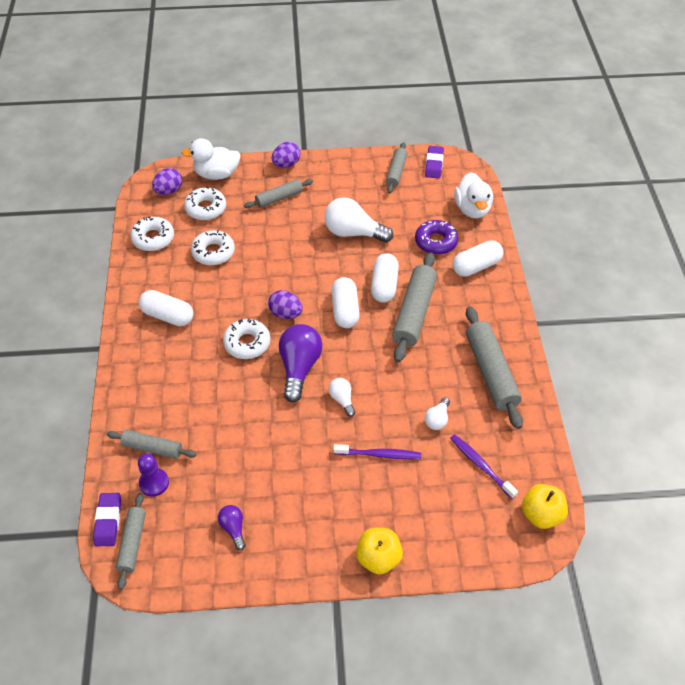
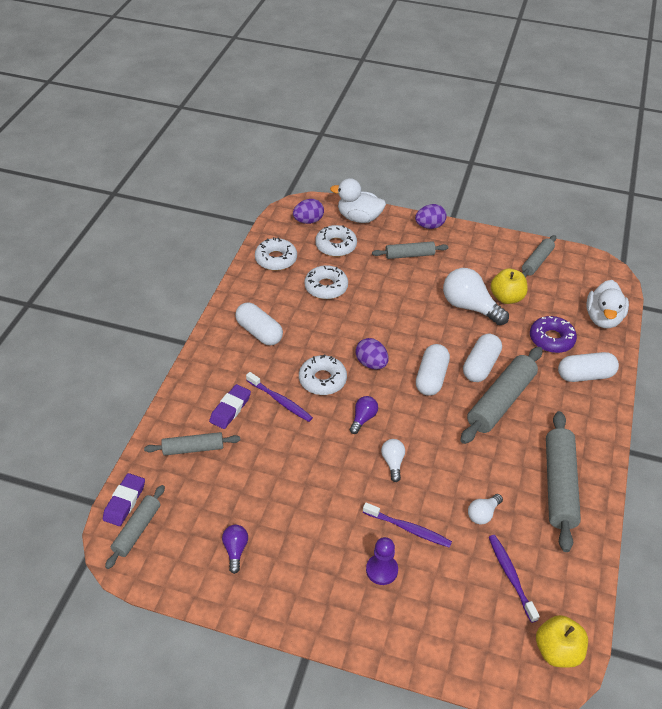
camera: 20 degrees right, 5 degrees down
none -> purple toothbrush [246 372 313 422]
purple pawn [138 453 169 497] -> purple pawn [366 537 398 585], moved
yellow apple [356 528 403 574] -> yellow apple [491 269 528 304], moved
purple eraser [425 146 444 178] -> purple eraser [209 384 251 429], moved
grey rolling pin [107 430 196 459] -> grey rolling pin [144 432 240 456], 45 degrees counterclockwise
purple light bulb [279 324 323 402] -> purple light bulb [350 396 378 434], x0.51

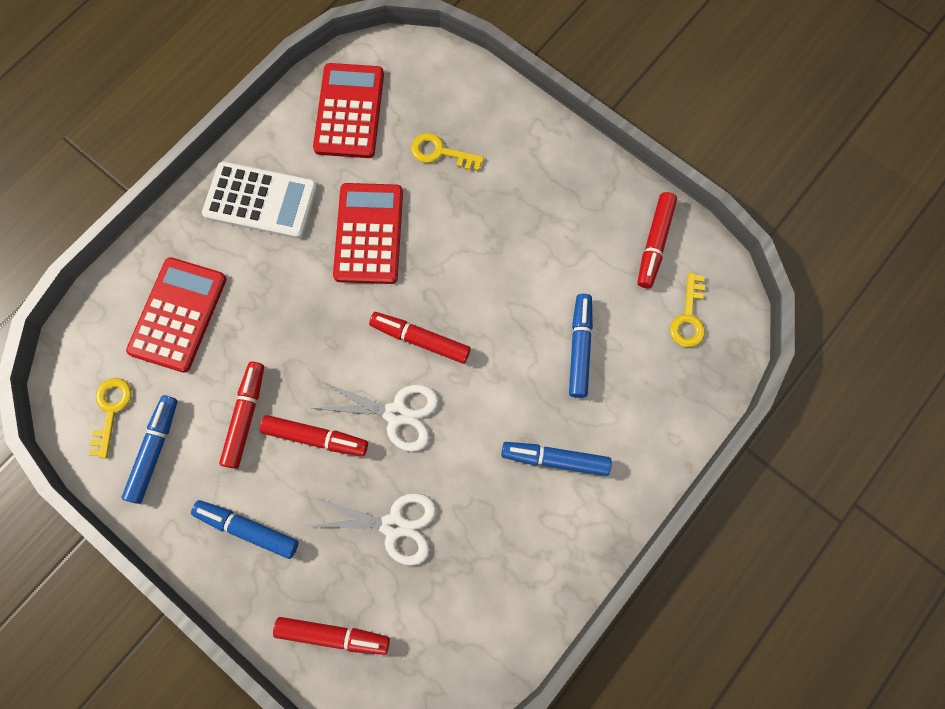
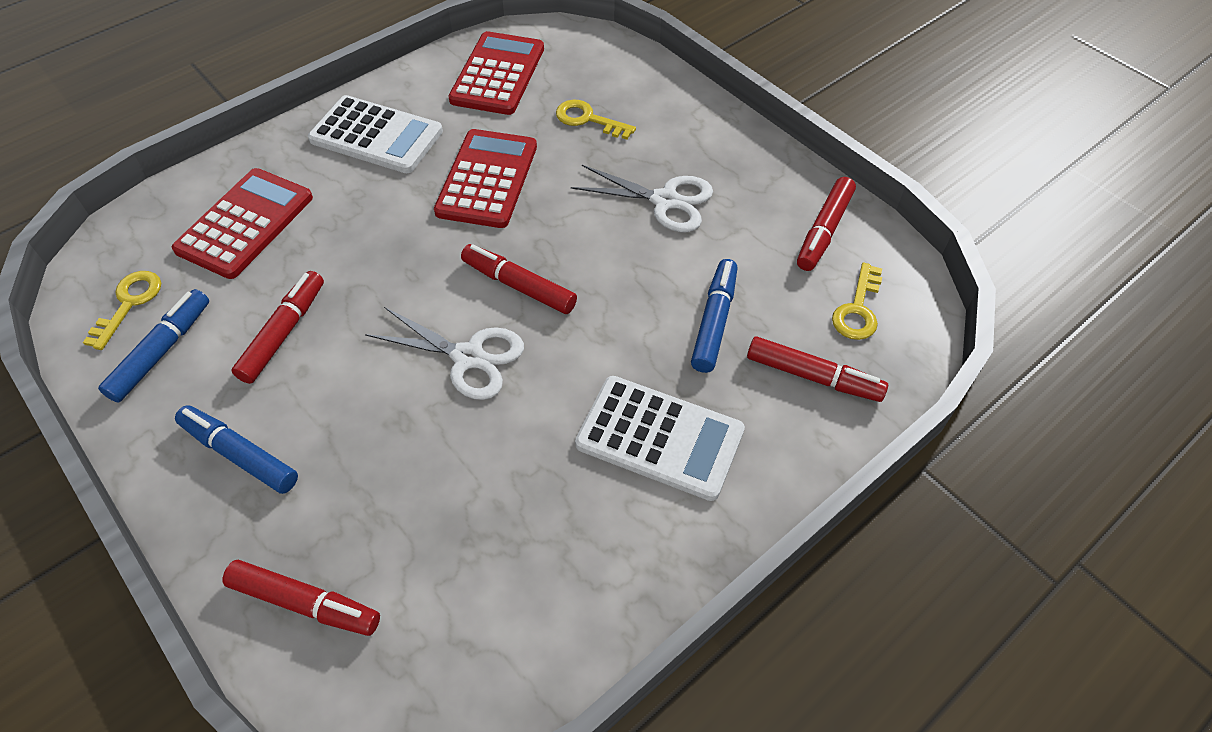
camera: 10 degrees right, 20 degrees down
red marker [260 415 368 456] -> red marker [747 336 888 402], moved
white scissors [307 493 436 566] -> white scissors [571 165 713 232], moved
blue marker [501 442 612 476] -> white calculator [575 376 745 501]

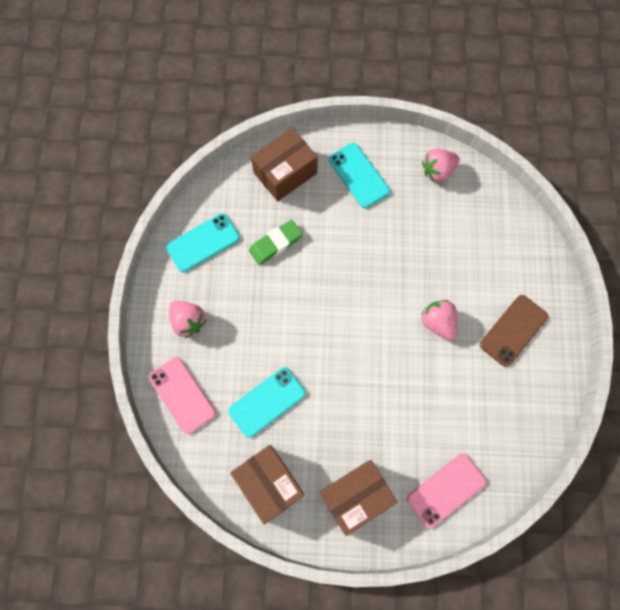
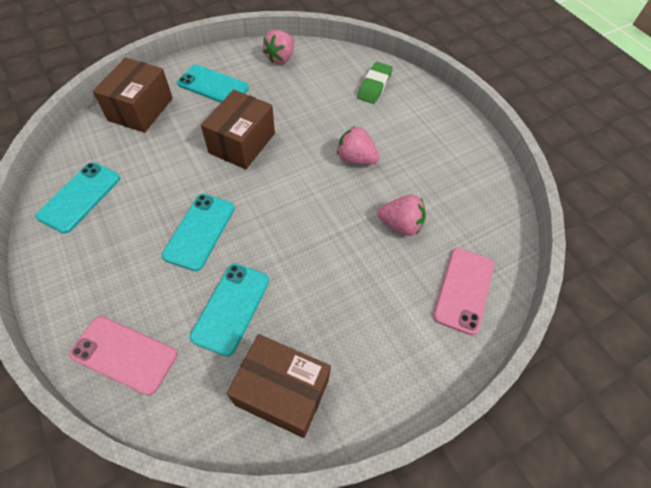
camera: 35 degrees left, 15 degrees down
brown phone [480 295 548 367] -> none
none -> turquoise phone [162 194 235 271]
pink strawberry [169 301 206 338] -> pink strawberry [377 195 426 236], moved
green eraser [249 220 302 265] -> green eraser [357 62 393 104], moved
brown box [320 460 397 536] -> brown box [201 90 275 169], moved

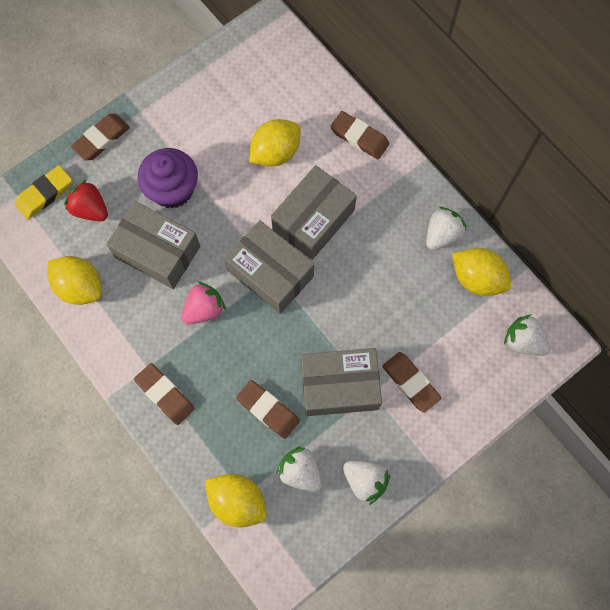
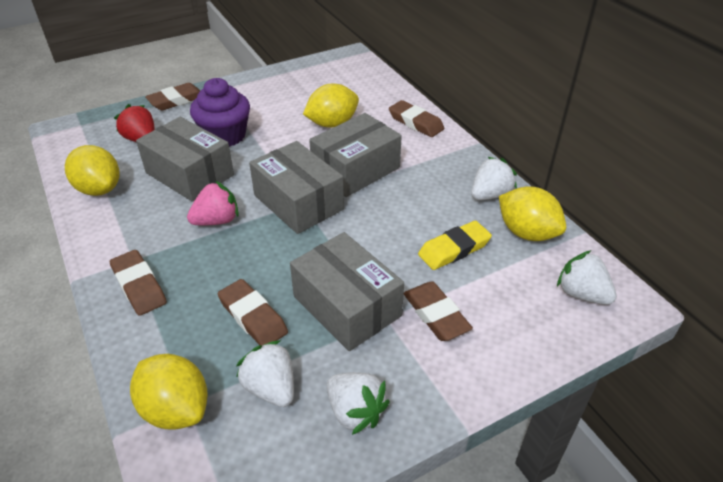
camera: 10 degrees right, 30 degrees down
yellow eraser [15 165 72 220] -> yellow eraser [418 220 492 270], moved
grey box [301 348 382 416] -> grey box [290 232 404 351], 45 degrees clockwise

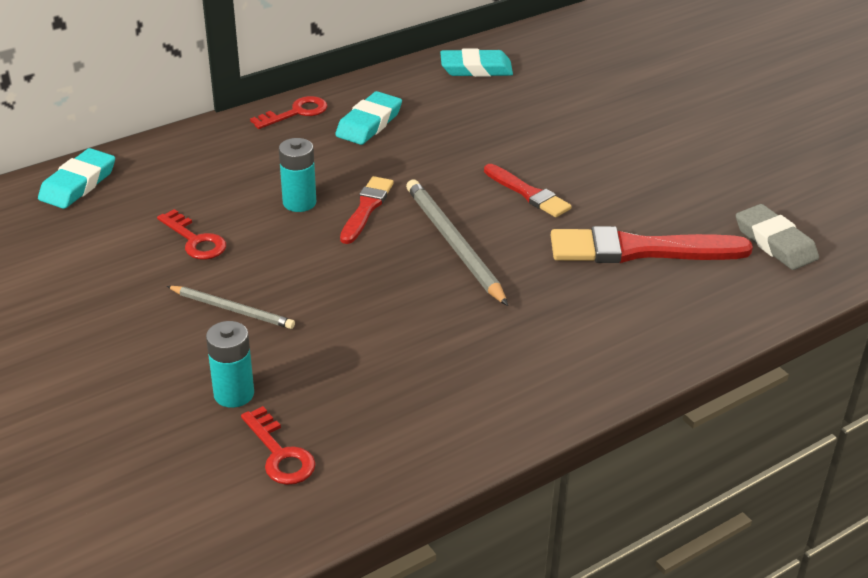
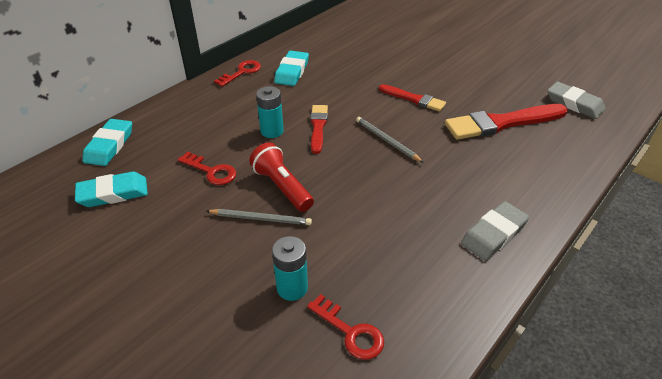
camera: 15 degrees left, 5 degrees up
none -> red flashlight [249 142 314 212]
none -> grey eraser [461 201 529 261]
turquoise eraser [440 48 513 77] -> turquoise eraser [75 171 148 207], moved
grey pencil [406 179 508 306] -> grey pencil [356 117 424 163], x0.62

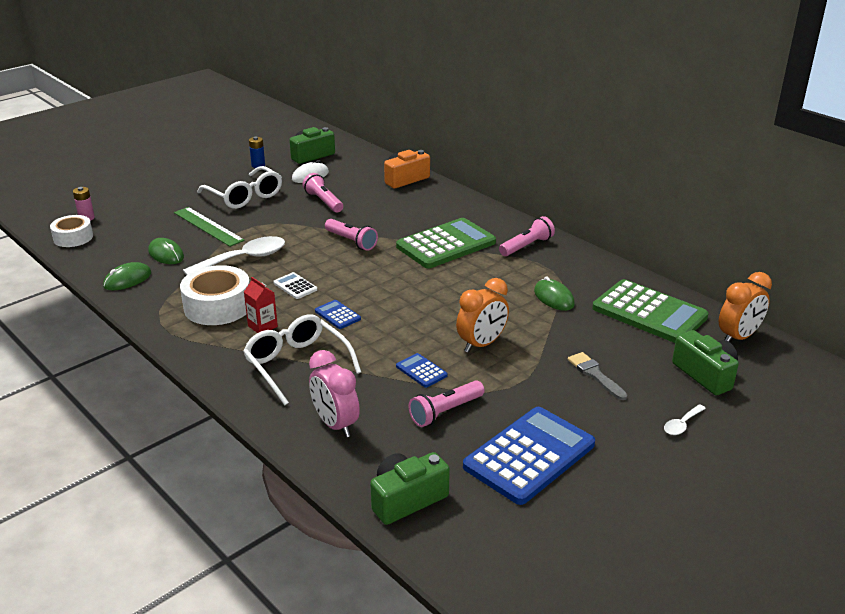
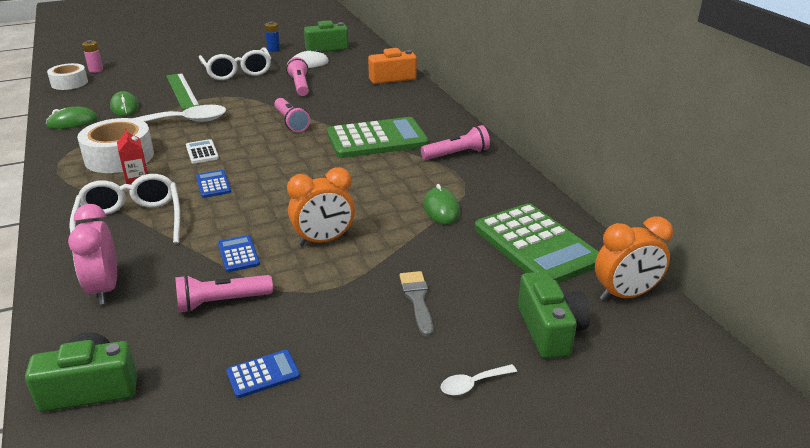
camera: 20 degrees right, 0 degrees up
blue calculator [463 407 595 505] -> blue calculator [226 350 300 398], x0.44

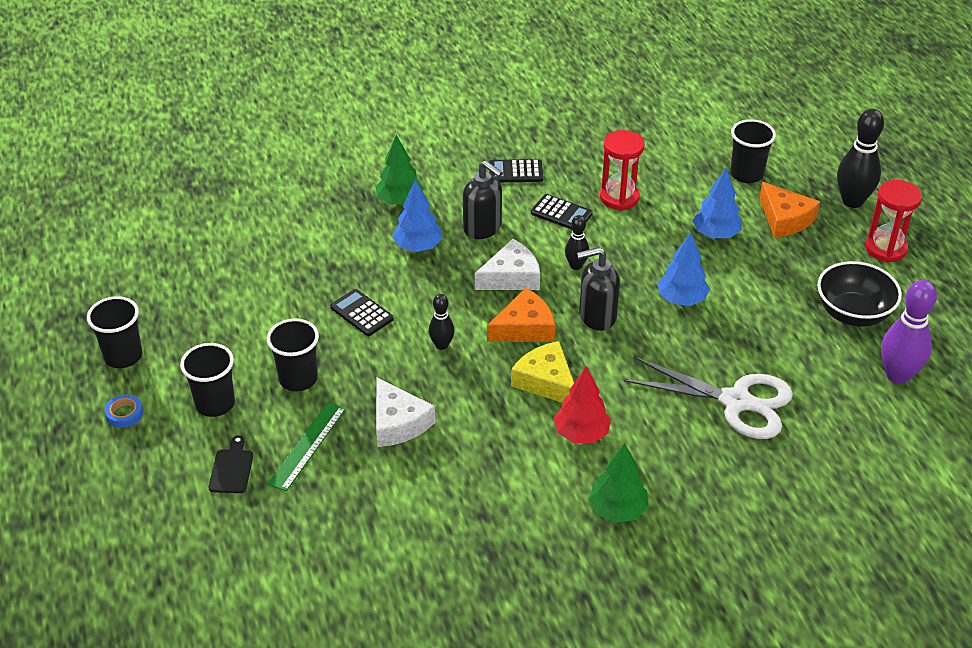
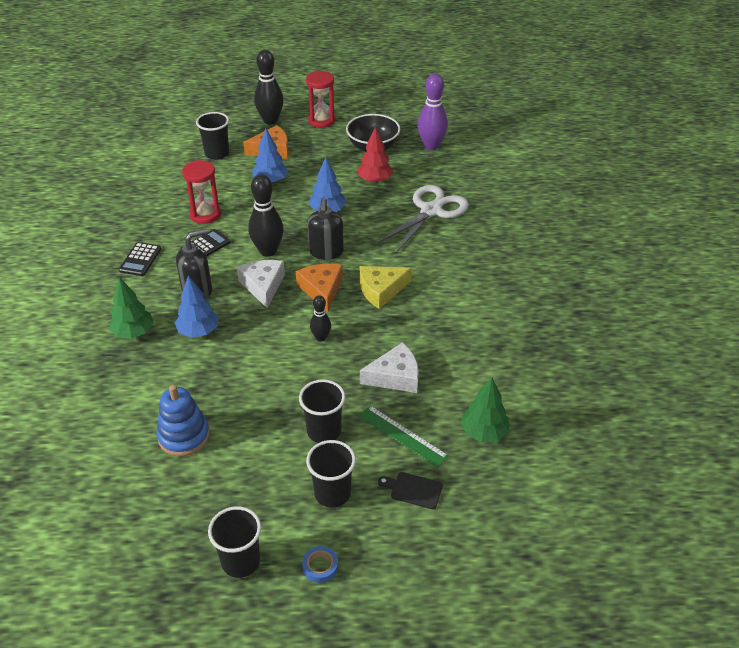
camera: 75 degrees left, 0 degrees up
black calculator [330 289 394 336] -> none
none -> blue stacking toy [156 385 210 457]
red tree [554 366 611 443] -> red tree [358 127 394 183], moved
green tree [588 443 649 523] -> green tree [460 377 509 442], moved
black bowling pin [565 215 589 270] -> black bowling pin [248 174 284 257], x1.80

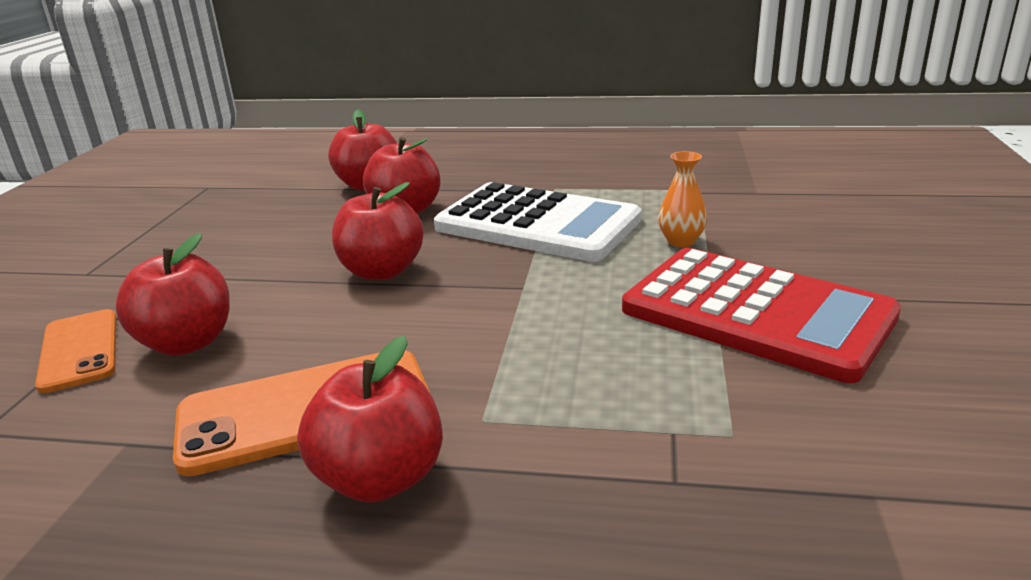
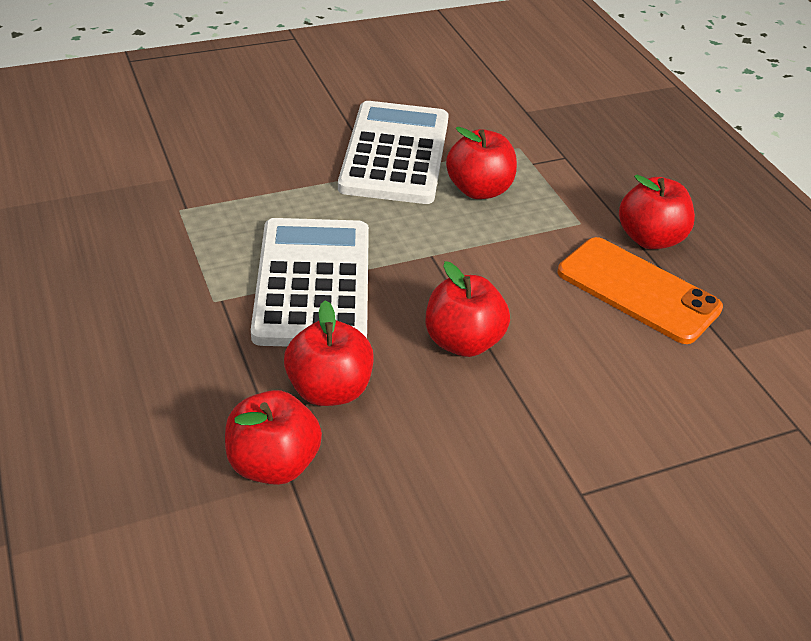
camera: 125 degrees left, 15 degrees up
orange phone [35 309 116 393] -> none
orange vase [658 151 707 247] -> none
red apple [116 233 230 356] -> red apple [446 127 517 199], moved
red calculator [622 248 901 383] -> white calculator [338 101 449 204]

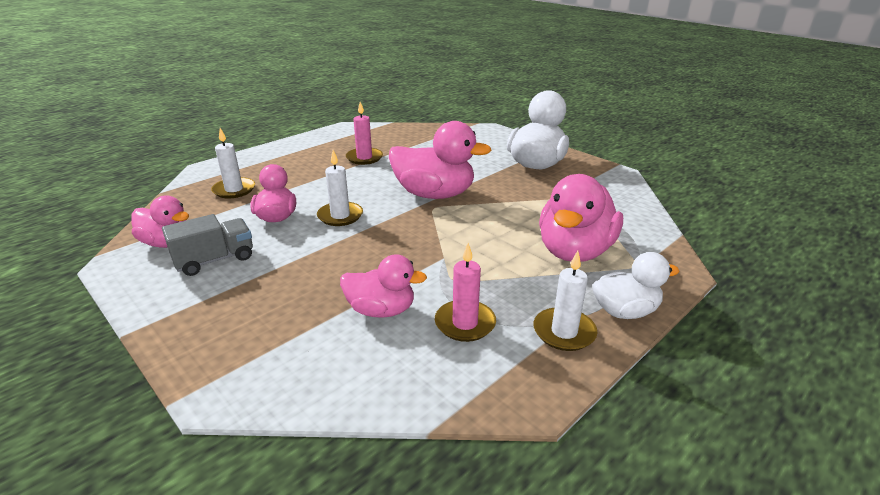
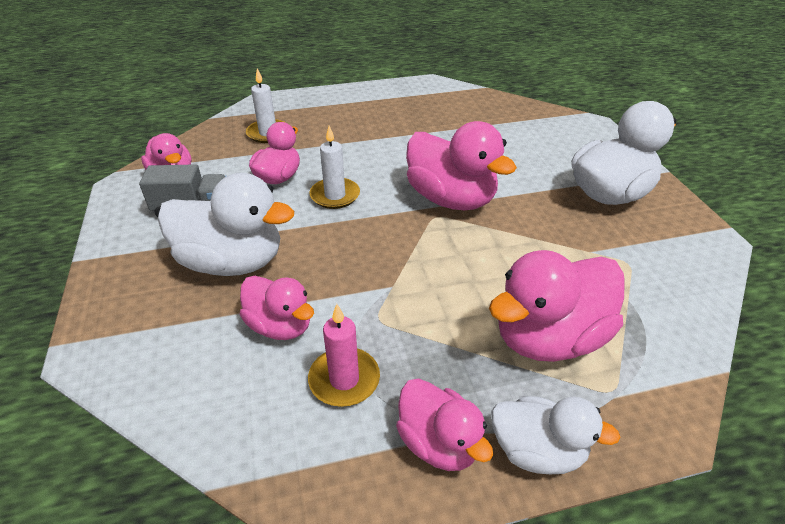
camera: 30 degrees right, 10 degrees up
pink candle [346 102 383 165] -> none
none -> white duck [158 173 294 276]
white candle [533 251 597 351] -> pink duck [396 378 493 471]

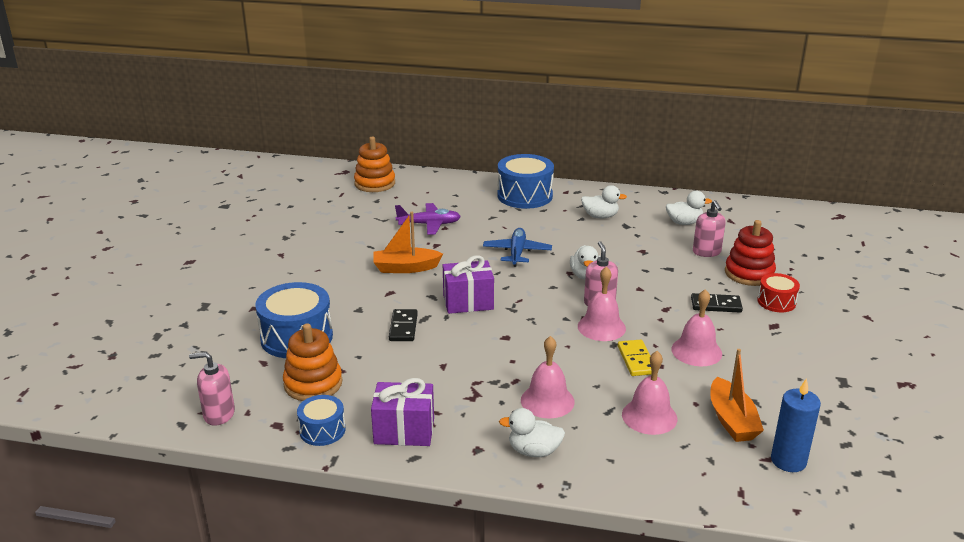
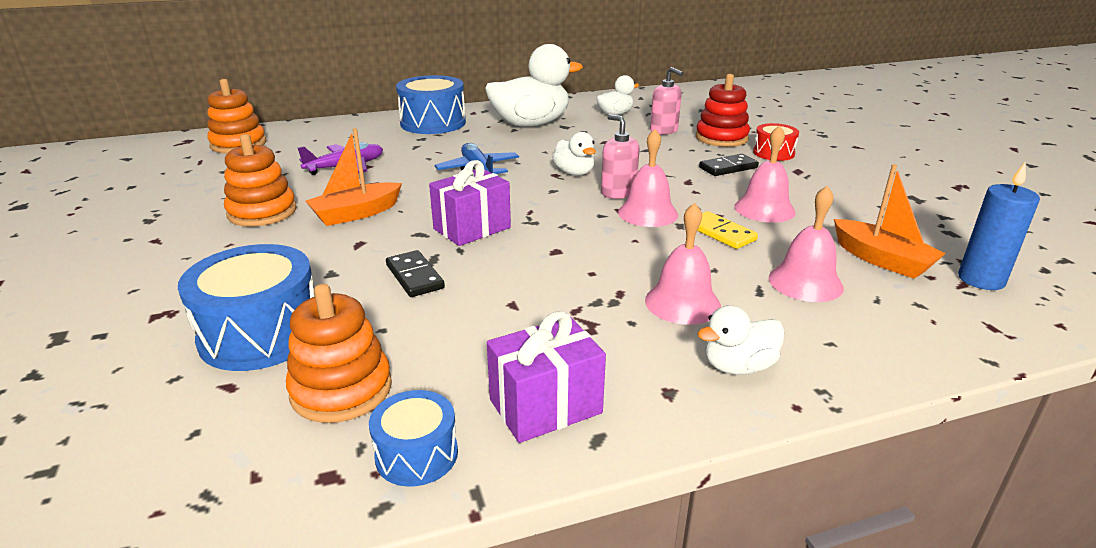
camera: 30 degrees left, 0 degrees up
pink soap dispenser [189 352 235 426] -> none
none -> orange stacking toy [224 134 297 227]
white duck [581 185 627 218] -> white duck [485 44 583 127], x1.97

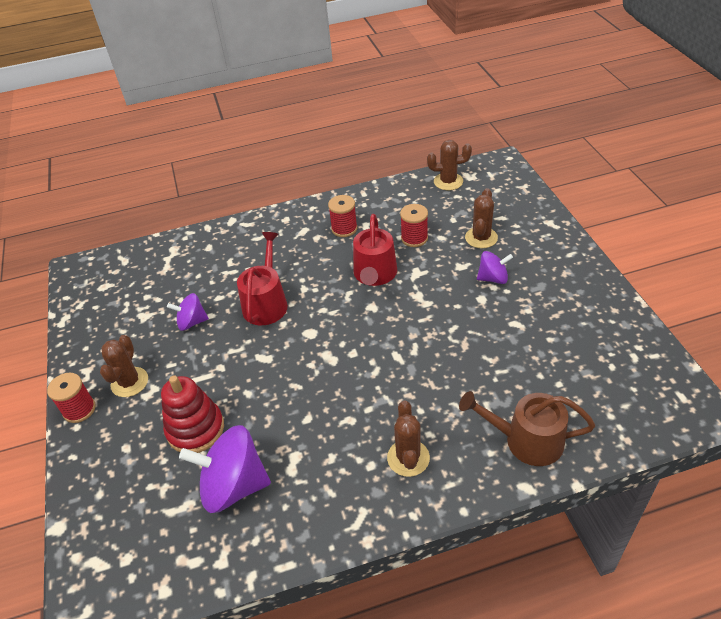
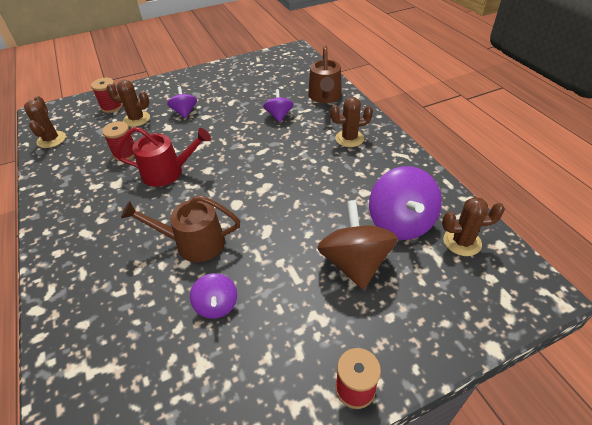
camera: 100 degrees left, 0 degrees up
none -> purple spinning top [263 89 293 122]
brown cactus [100 335 148 397] -> brown cactus [442 197 505 256], moved
red spool [328 195 357 237] -> red spool [91 78 123 113], moved
red stacking toy [161 375 224 453] -> brown spinning top [317 200 398 290]
red watering can [237 232 288 325] -> brown watering can [121 195 240 262]

